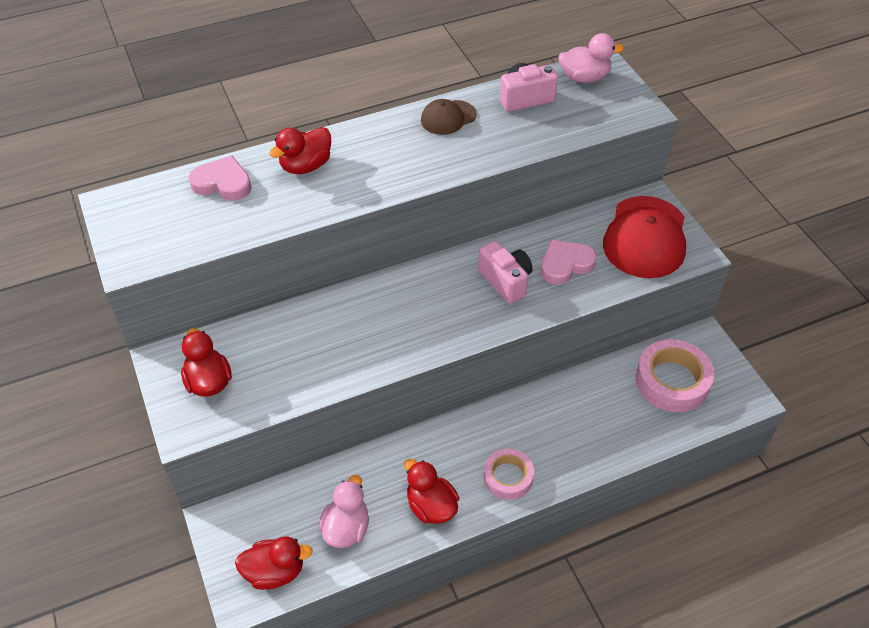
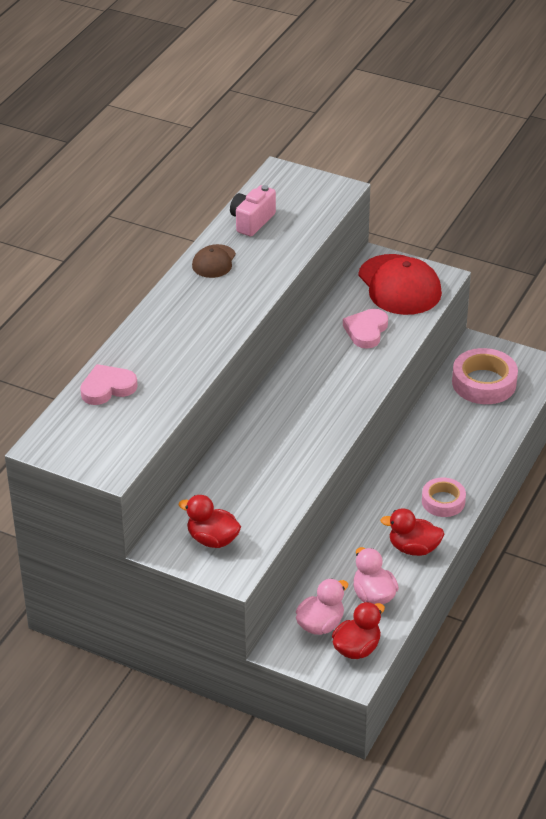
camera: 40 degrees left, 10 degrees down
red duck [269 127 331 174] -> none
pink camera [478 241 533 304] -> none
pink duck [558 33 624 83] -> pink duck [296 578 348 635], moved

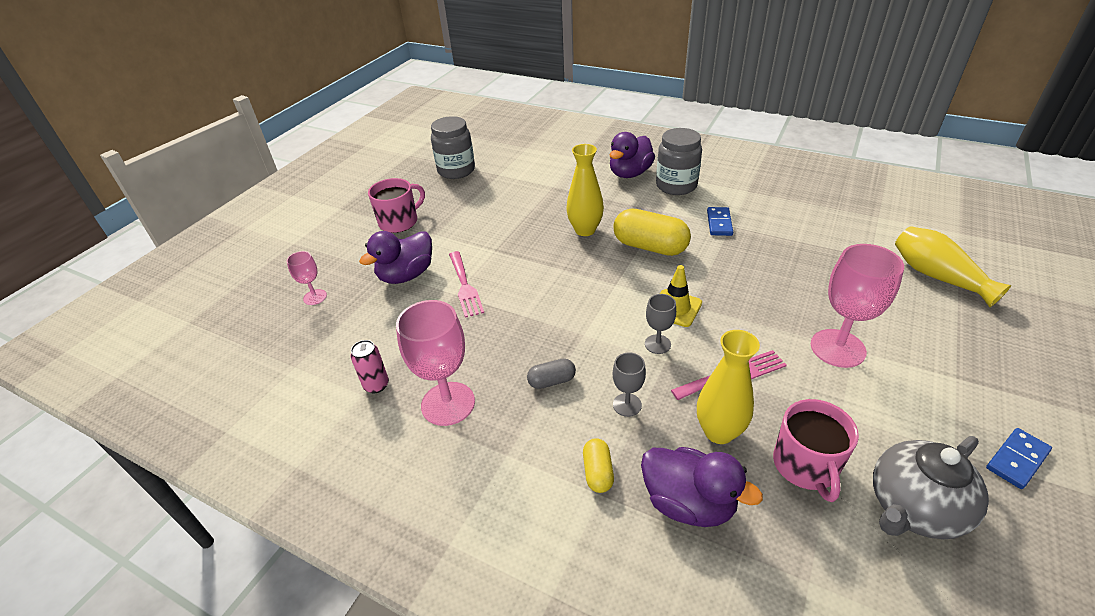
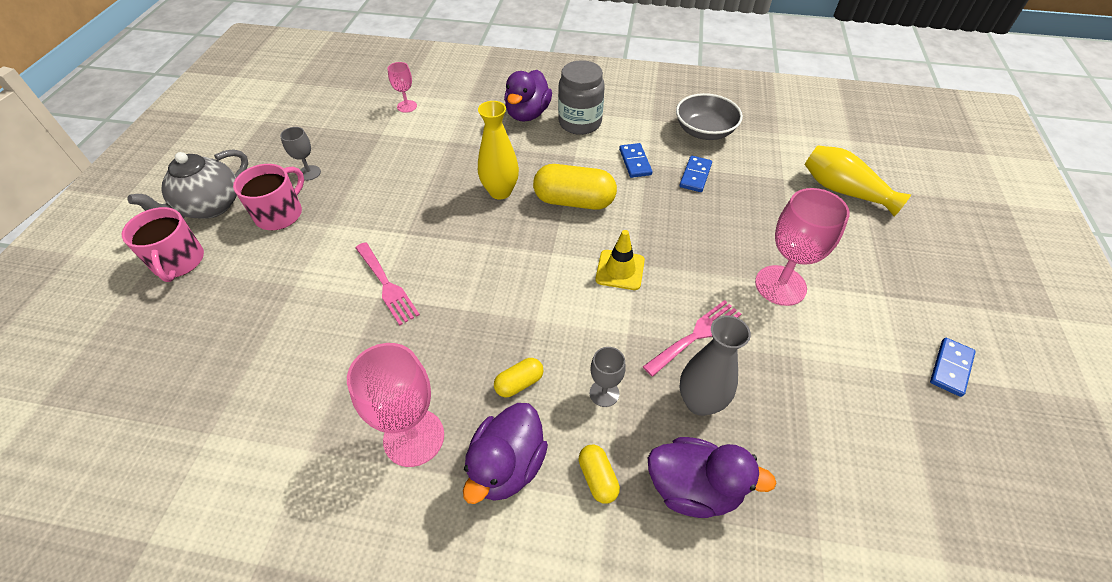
camera: 20 degrees left, 10 degrees up
pink can [351 340 389 393] -> none
grey jar [431 116 475 179] -> none
none -> grey bowl [676 93 743 140]
none -> blue domino [680 156 712 192]
pink goblet [287 251 327 305] -> pink goblet [388 62 417 113], moved
purple duck [359 231 432 284] -> purple duck [463 403 548 504], moved
grey goblet [645 294 676 354] -> grey goblet [280 127 321 181], moved
pink mug [773 399 859 502] -> pink mug [122 207 204 282], moved
grey teapot [873 436 989 539] -> grey teapot [128 149 248 219], moved
grey capsule [527 359 576 389] -> yellow capsule [494 358 544 397]
yellow vase [697 330 760 444] -> grey vase [679 315 751 416]

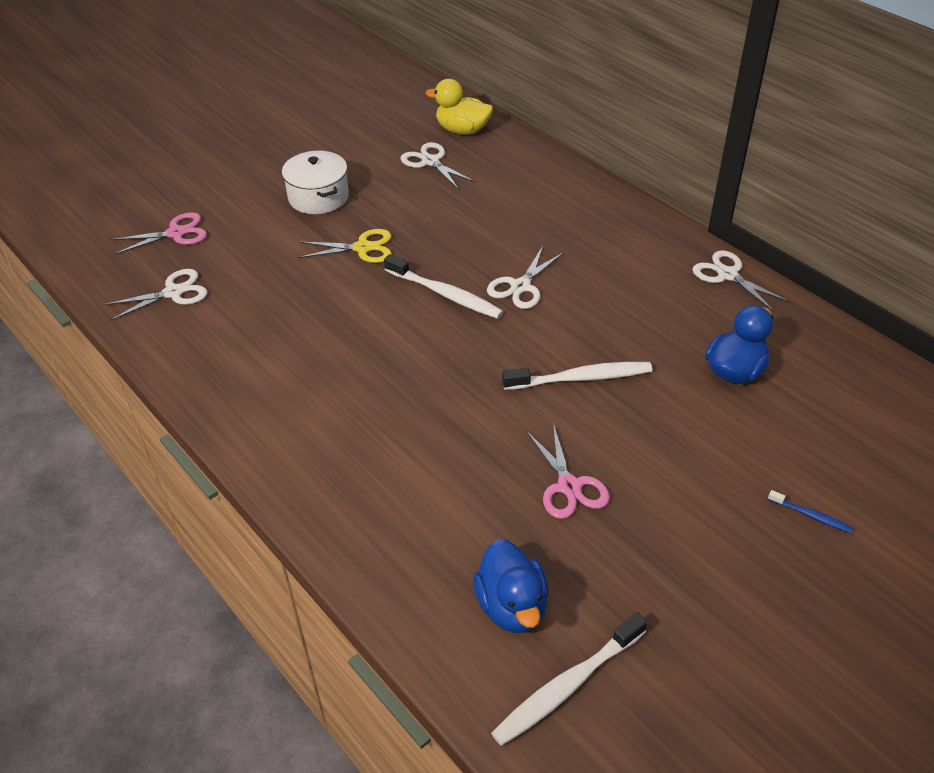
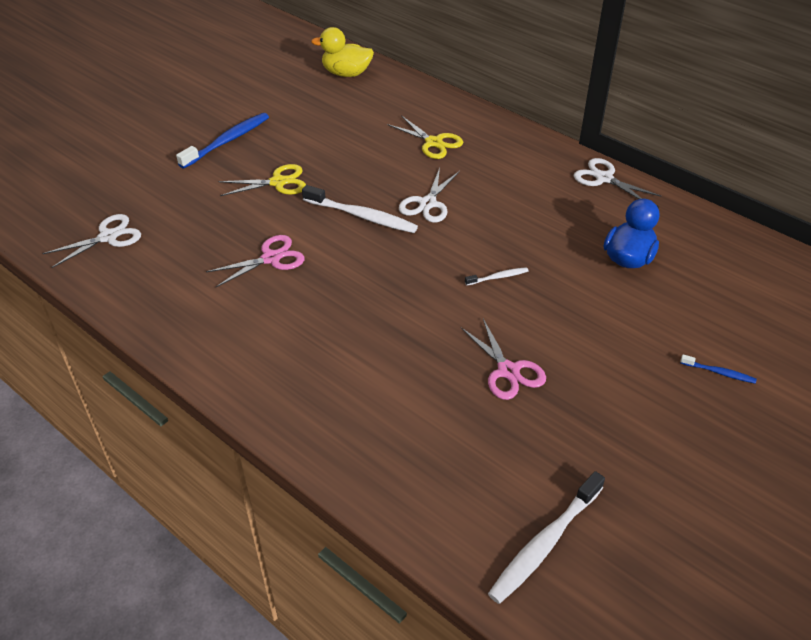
camera: 10 degrees left, 0 degrees up
white scissors [401 142 476 190] -> none
blue duck [473 539 549 633] -> none
none -> yellow scissors [387 115 463 159]
pink scissors [110 212 207 255] -> pink scissors [206 235 305 287], moved
white pot [282 151 349 214] -> blue toothbrush [176 113 269 169]
white toothbrush [502 362 652 390] -> white toothbrush [465 267 528 286], x0.50

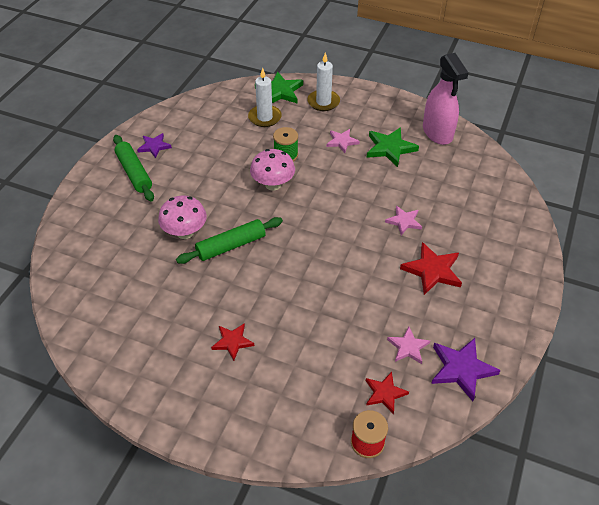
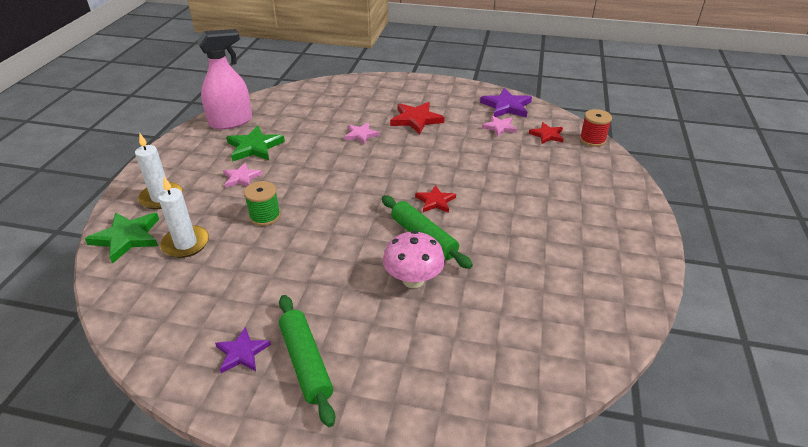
camera: 100 degrees left, 10 degrees down
pink mushroom [250 149 295 191] -> none
red star [211 323 254 361] -> red star [415 185 456 213], moved
green rolling pin [113 135 154 201] -> green rolling pin [279 295 335 427], 75 degrees counterclockwise

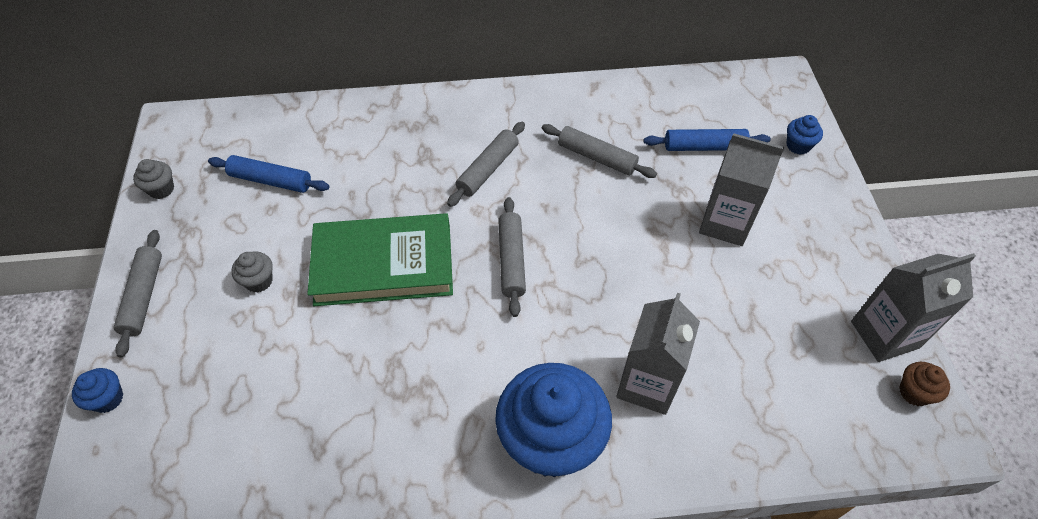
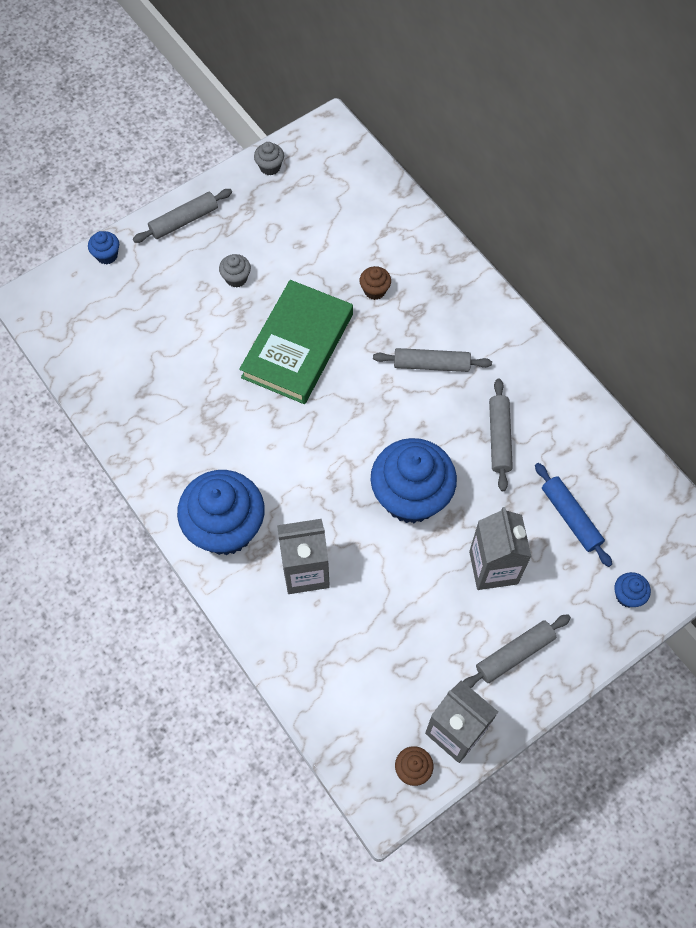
camera: 60 degrees right, 10 degrees up
blue rolling pin [208 155 329 193] -> none
none -> brown cupcake [359 266 391 300]
none -> blue cupcake [371 438 457 523]
grey rolling pin [498 197 526 317] -> grey rolling pin [463 614 571 688], moved
green book [307 213 453 306] -> green book [239 280 353 404], 60 degrees clockwise

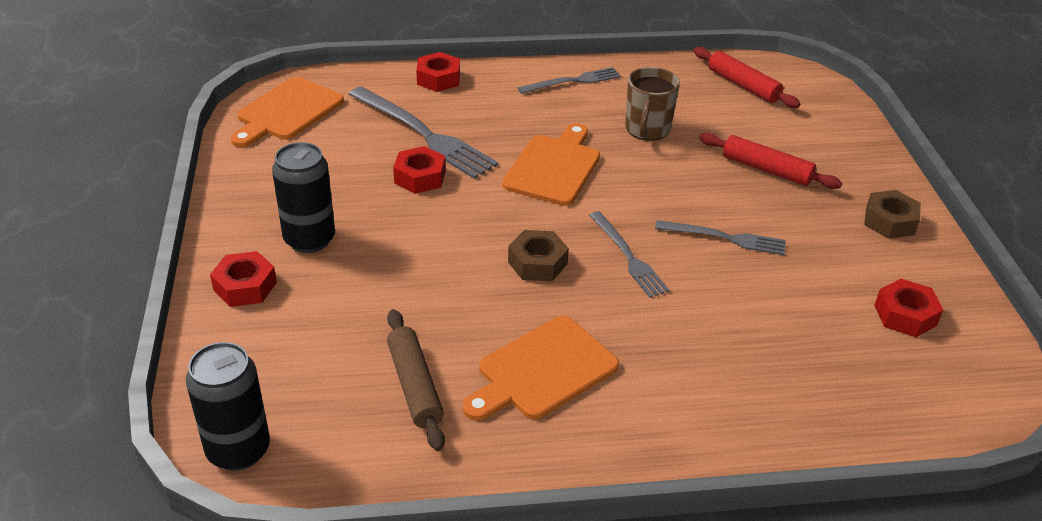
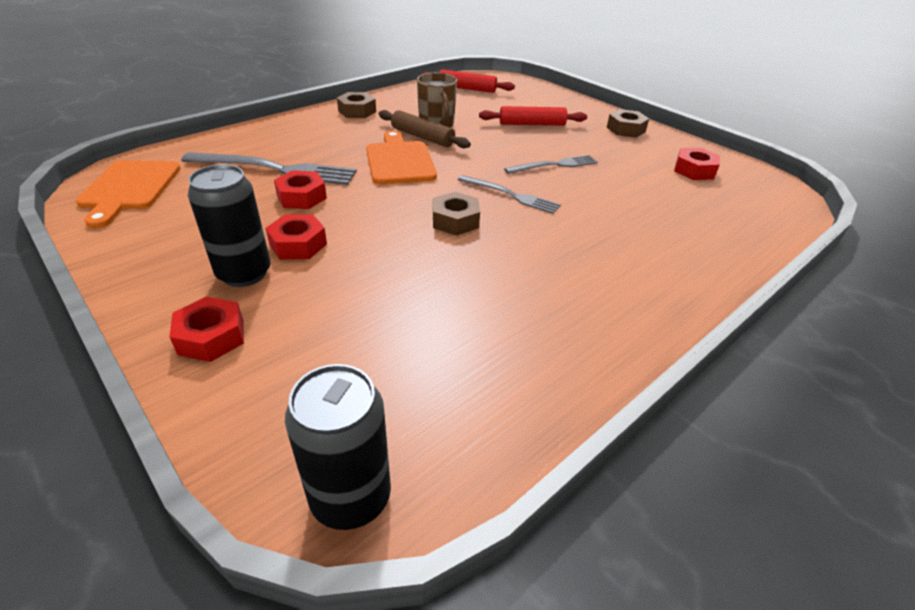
camera: 35 degrees left, 0 degrees up
orange cutting board [463 316 619 420] -> none
brown rolling pin [387 309 445 451] -> brown rolling pin [379 110 471 148], moved
red nut [416 52 460 92] -> red nut [265 214 327 259], moved
grey fork [518 67 621 94] -> brown nut [337 92 376 118]

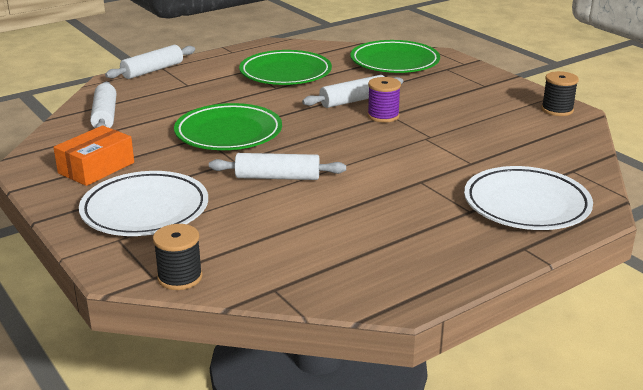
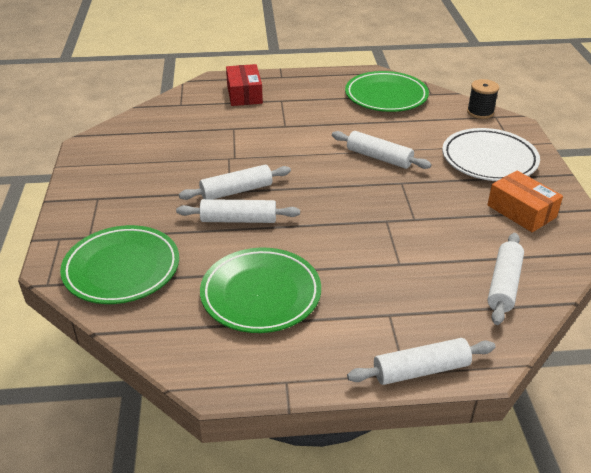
camera: 150 degrees left, 10 degrees up
black spool [541 71 579 116] -> none
green plate [174 103 282 150] -> green plate [345 71 429 112], moved
purple spool [367 77 401 122] -> white rolling pin [179 165 291 200]
white plate [464 166 593 230] -> red box [226 64 263 106]
orange box [53 125 134 186] -> orange box [487 171 563 232], 75 degrees clockwise

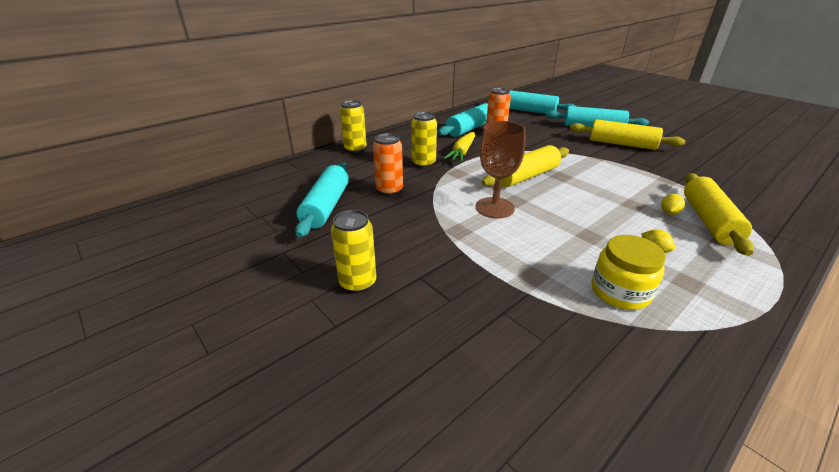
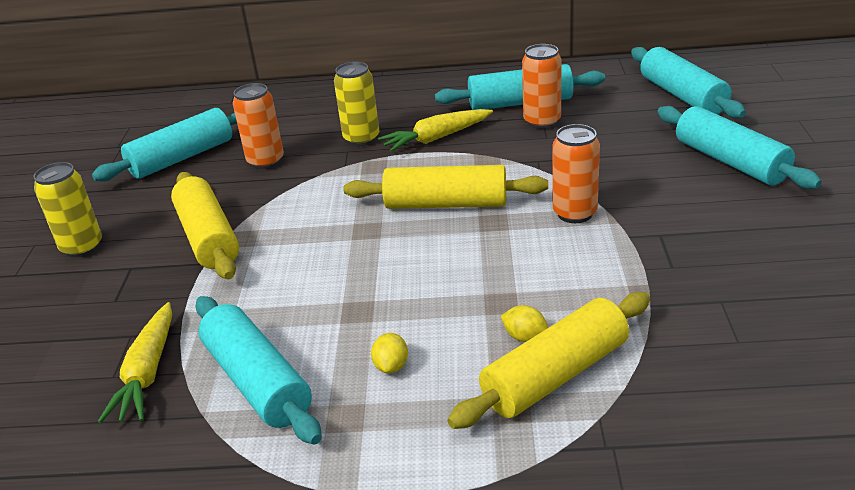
camera: 45 degrees right, 0 degrees up
yellow can [340 100 367 153] -> none
brown goblet [475 121 526 219] -> none
none -> yellow carrot [98 302 172 423]
none -> orange can [552 124 600 223]
yellow rolling pin [570 119 685 150] -> yellow rolling pin [171 172 239 279], moved
yellow jar [591 235 666 310] -> turquoise rolling pin [195 296 322 444]
yellow lemon [661 194 685 215] -> yellow lemon [501 305 549 342], 45 degrees clockwise

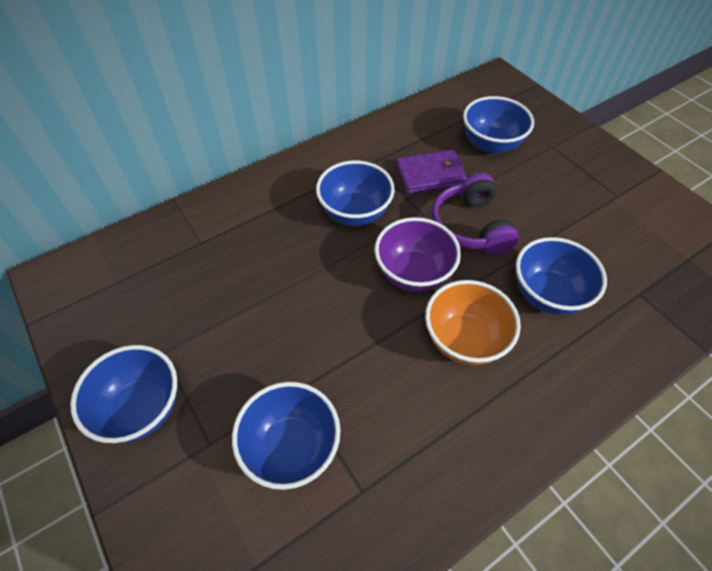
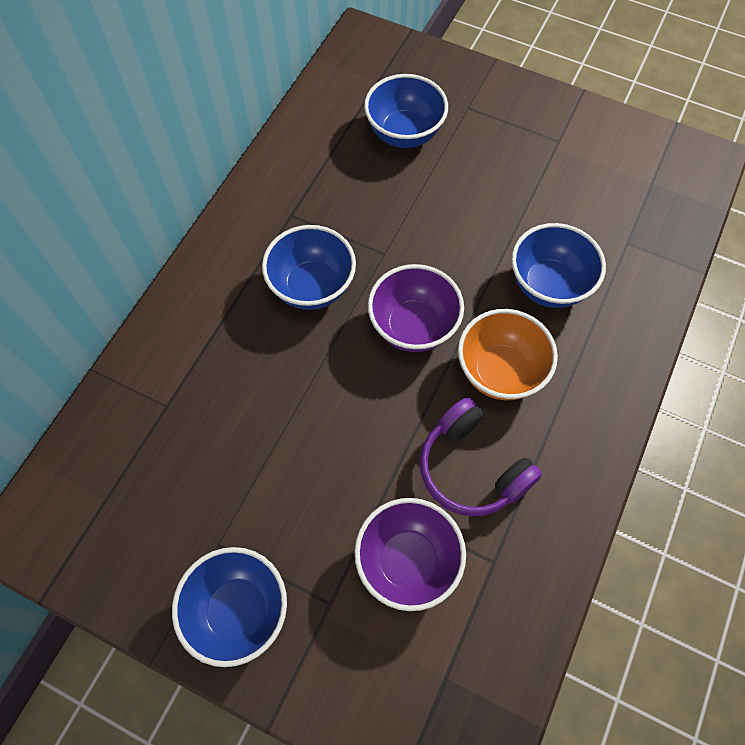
camera: 30 degrees left, 10 degrees up
purple wallet [397 150 467 194] -> none
purple headphones [431 173 519 255] -> purple headphones [420 397 542 516], moved
blue bowl [232 382 340 490] -> purple bowl [354 498 466 611]

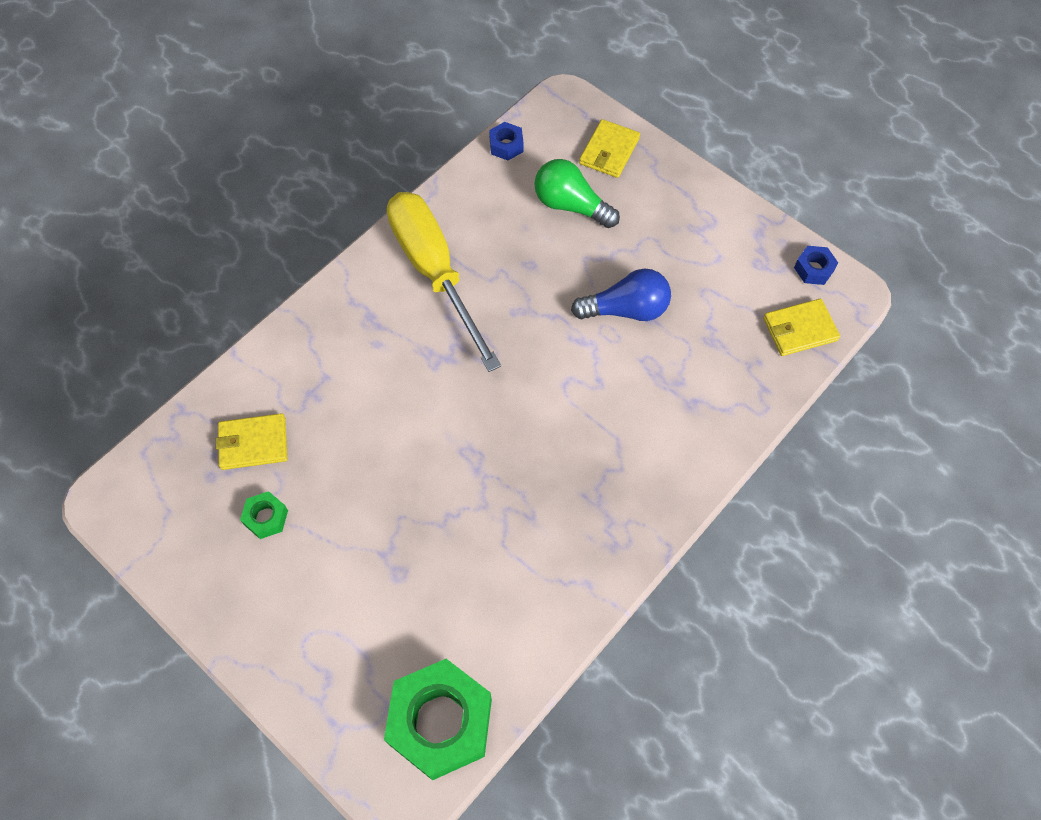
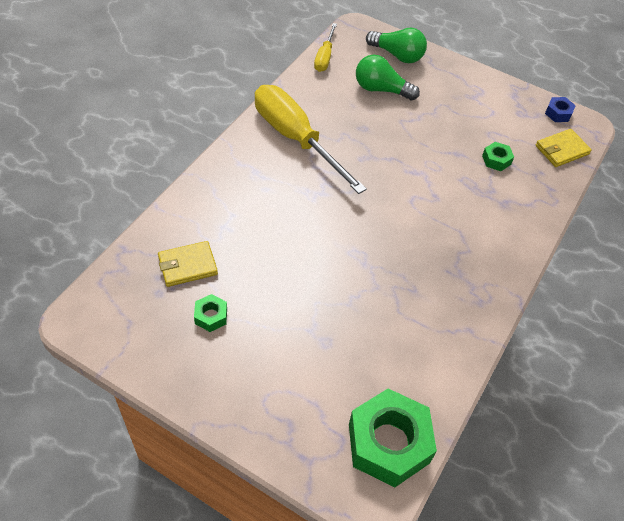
camera: 15 degrees left, 10 degrees down
blue light bulb [571 268 671 321] -> none
none -> green nut [482 142 514 171]
blue nut [489 122 524 160] -> yellow screwdriver [314 23 337 72]
yellow wallet [579 119 640 178] -> green light bulb [366 28 427 63]

